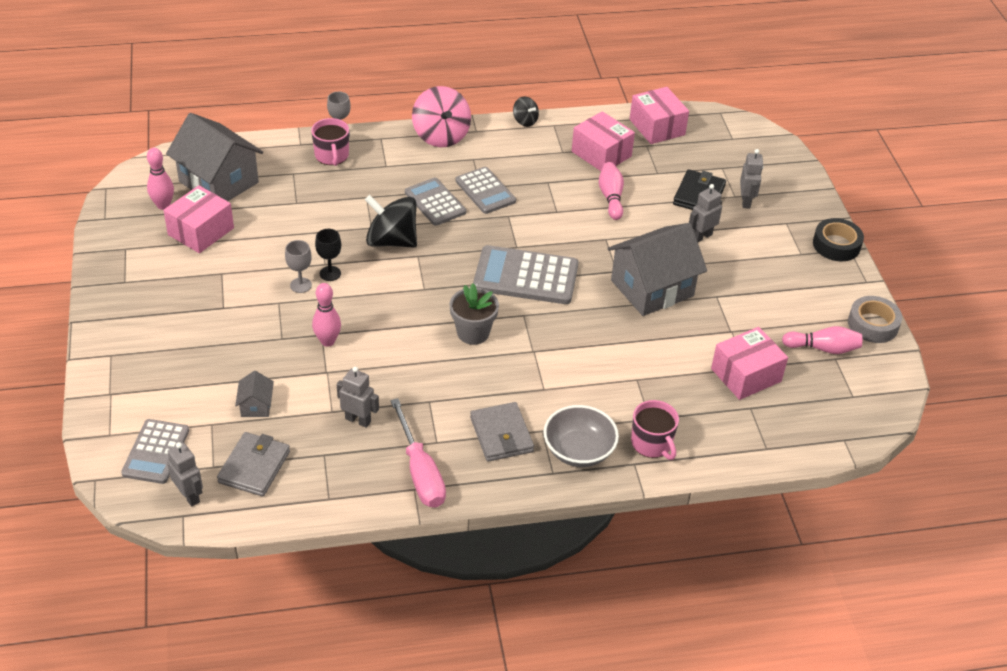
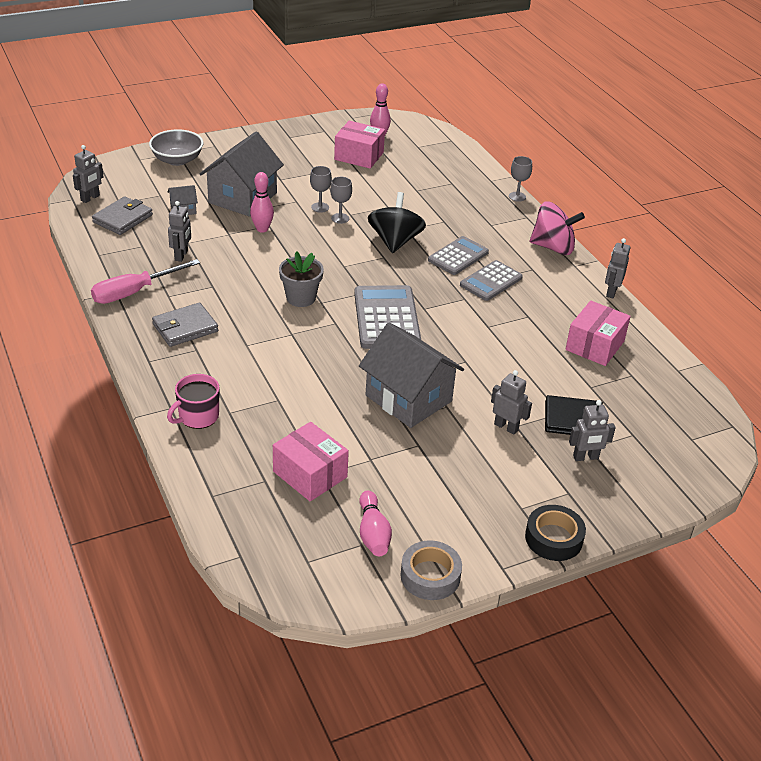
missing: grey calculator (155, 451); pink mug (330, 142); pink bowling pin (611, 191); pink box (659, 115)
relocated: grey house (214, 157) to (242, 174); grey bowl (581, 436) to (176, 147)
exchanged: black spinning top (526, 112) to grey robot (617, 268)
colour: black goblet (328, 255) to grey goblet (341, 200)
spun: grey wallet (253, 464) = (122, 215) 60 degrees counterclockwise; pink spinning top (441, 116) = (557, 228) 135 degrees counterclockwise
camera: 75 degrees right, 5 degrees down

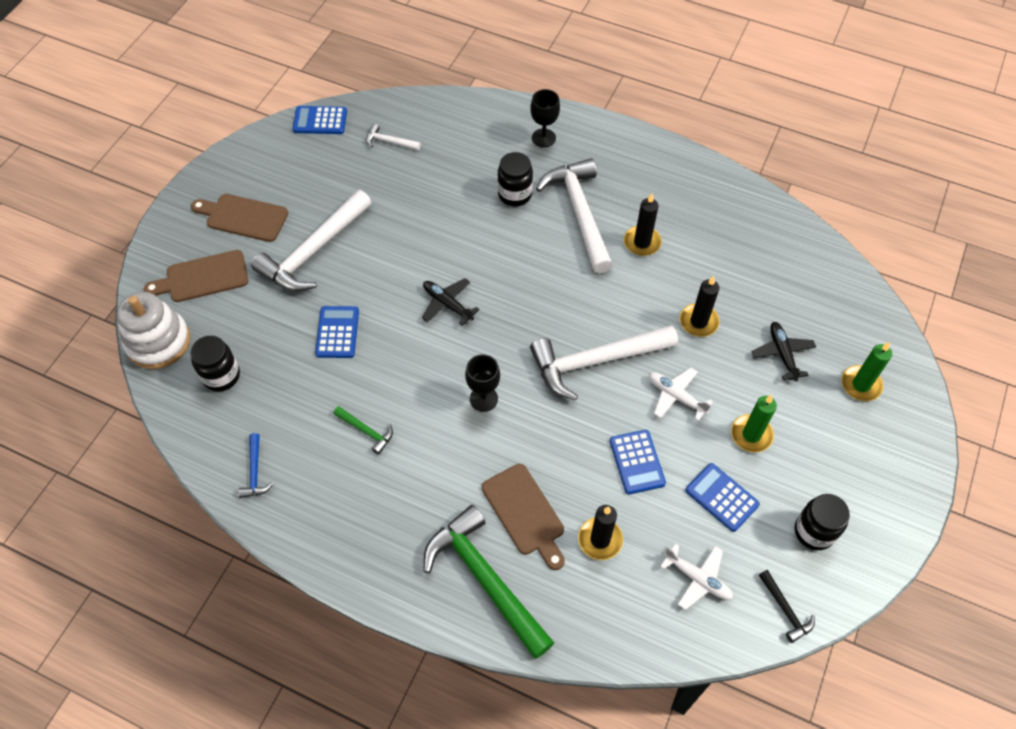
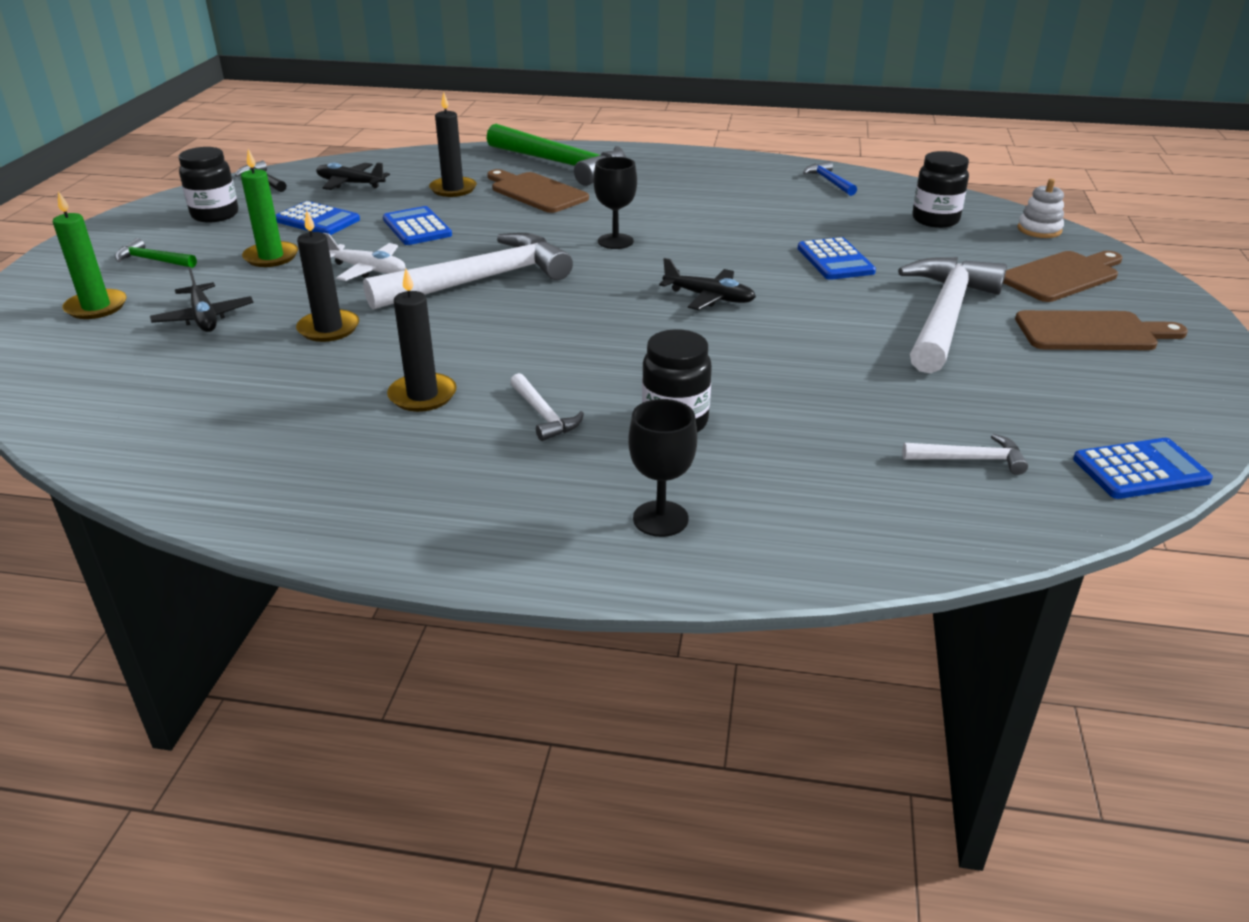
relocated: green hammer (363, 430) to (156, 253)
colour: white plane (696, 577) to black plane (353, 176)
size: white stacking toy (153, 330) = (1040, 208) x0.52; white hammer (574, 215) = (547, 407) x0.44
camera: 165 degrees right, 25 degrees down

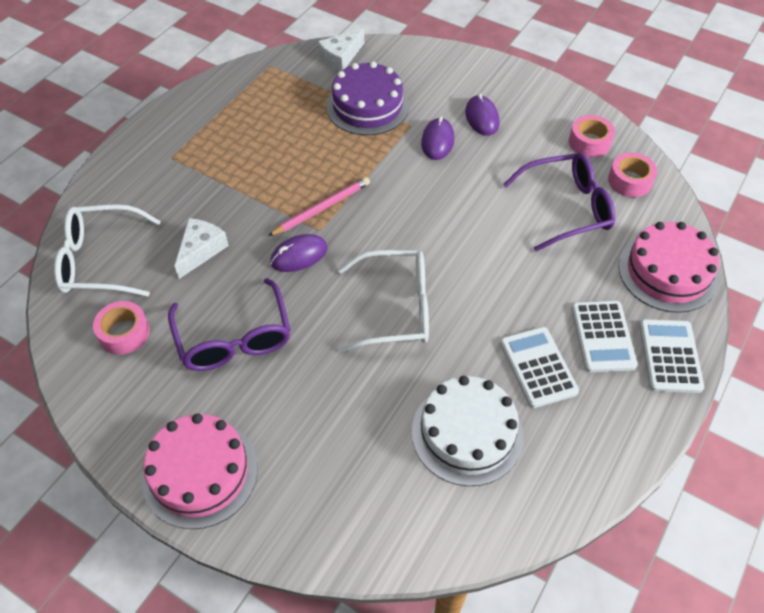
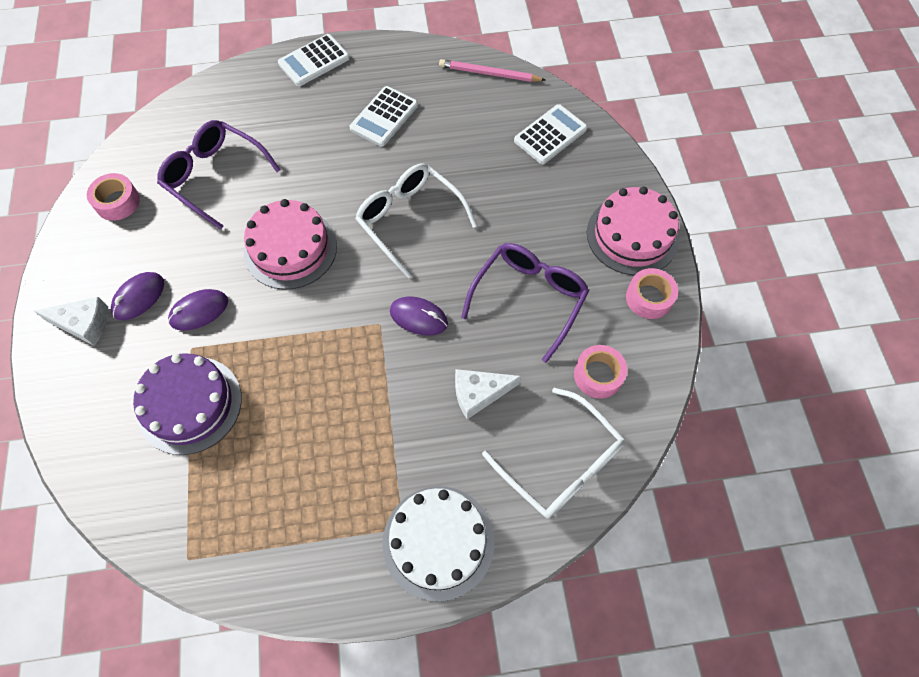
relocated: pink pencil (319, 206) to (492, 70); white cheese (341, 50) to (71, 321); white cake (467, 431) to (438, 544); white calculator (604, 336) to (550, 134); pink tape (632, 175) to (652, 293); pink cake (668, 267) to (290, 244)
camera: 130 degrees left, 10 degrees up

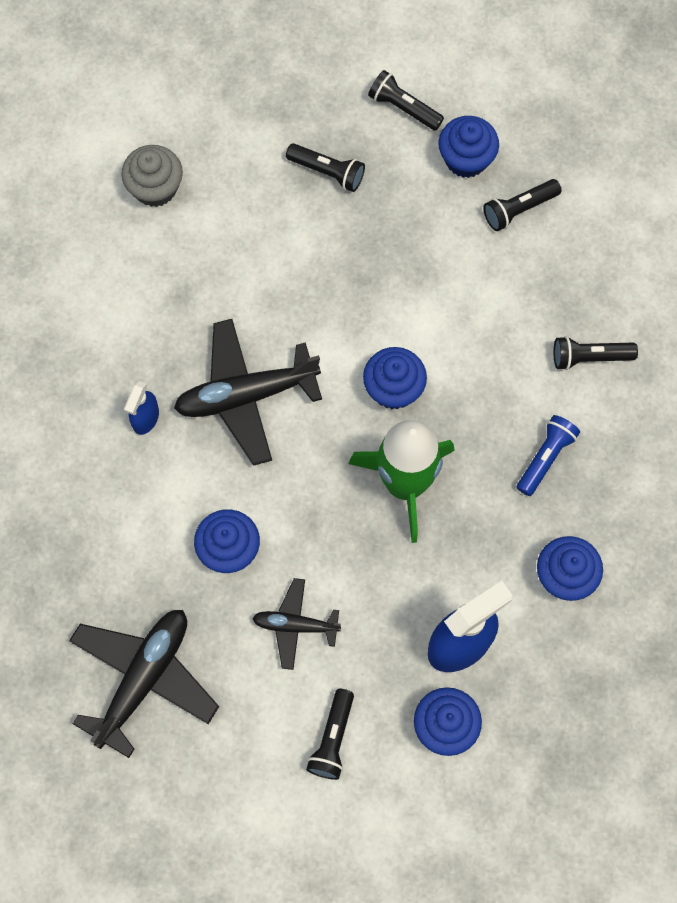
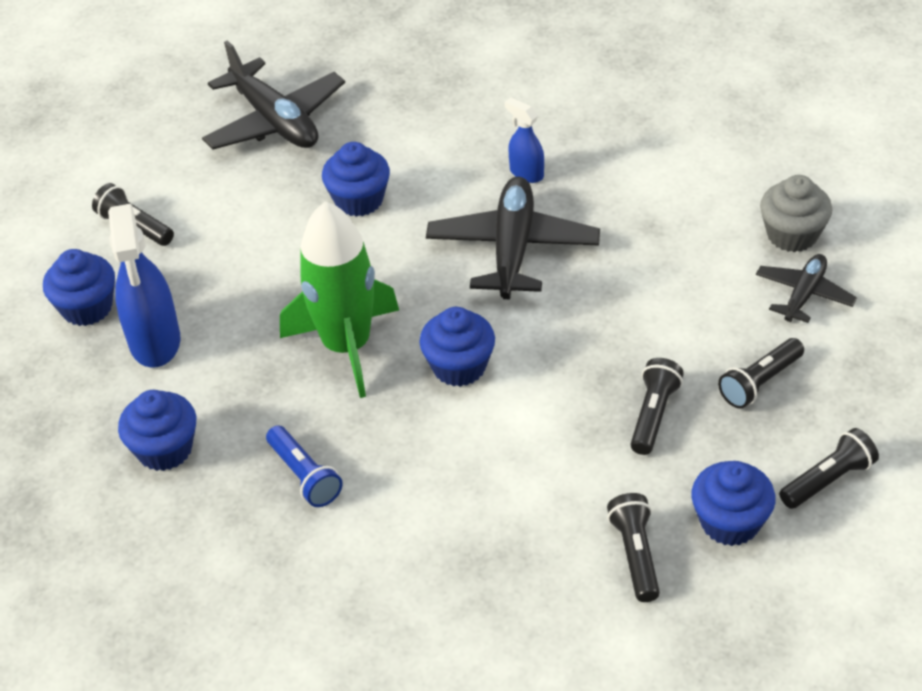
relocated: black plane (296, 624) to (806, 288); black flashlight (595, 353) to (657, 406)
camera: 115 degrees right, 25 degrees down

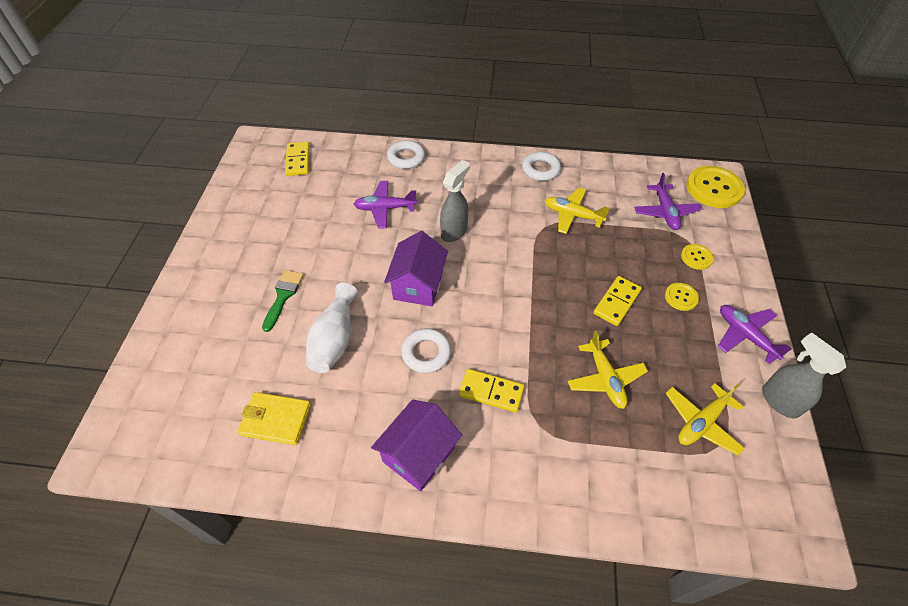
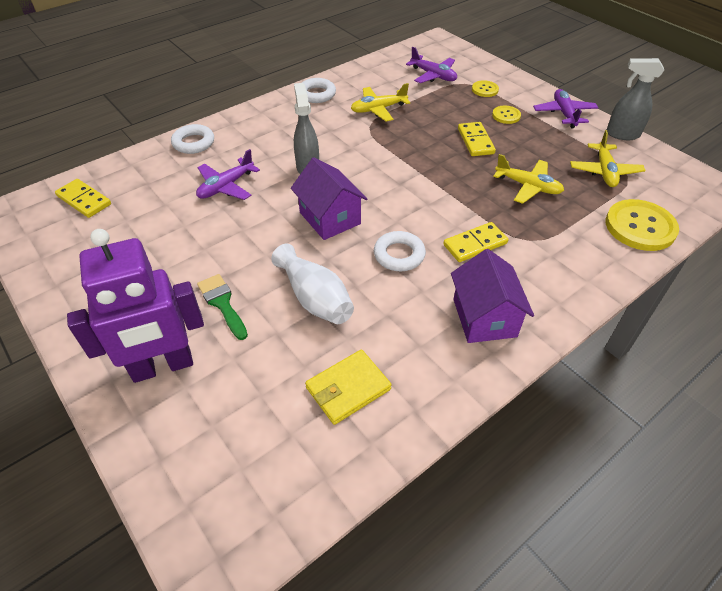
appeared: purple robot (135, 306)
relocated: yellow button (715, 187) to (642, 225)
spun: purple plane (754, 334) = (565, 108) 75 degrees clockwise
camera: 45 degrees left, 5 degrees down

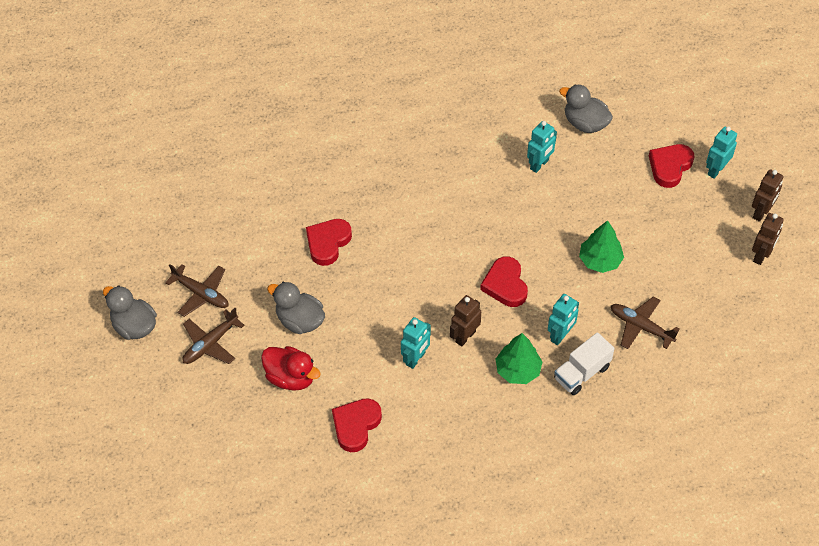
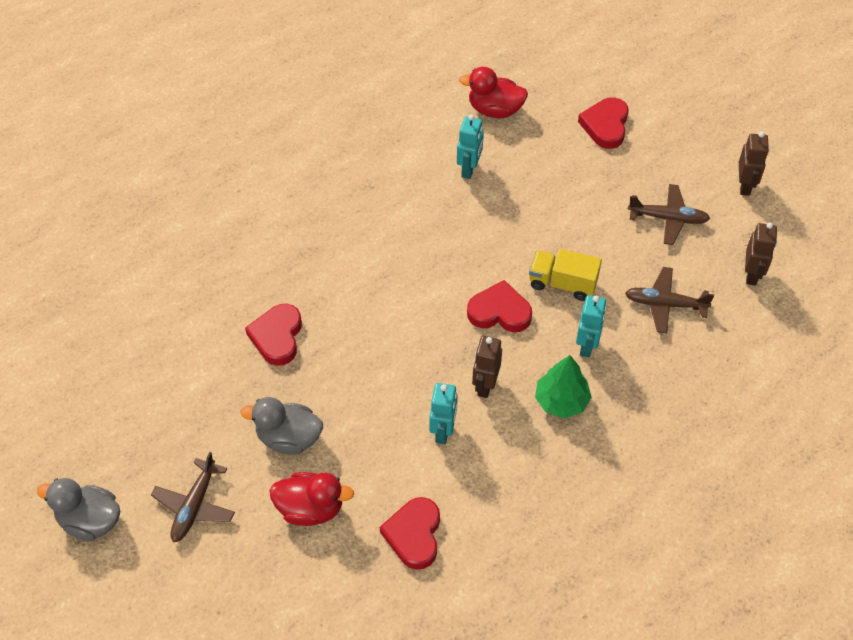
missing: white truck (584, 363); green tree (601, 246); turquoise robot (721, 152)
appeared: yellow truck (565, 275)
relocated: brown plane (196, 290) to (669, 214); brown robot (767, 195) to (761, 254)
colour: grey duck (586, 109) to red duck (493, 92)
spun: red heart (504, 281) = (499, 306) 135 degrees clockwise
camera: 25 degrees left, 0 degrees up

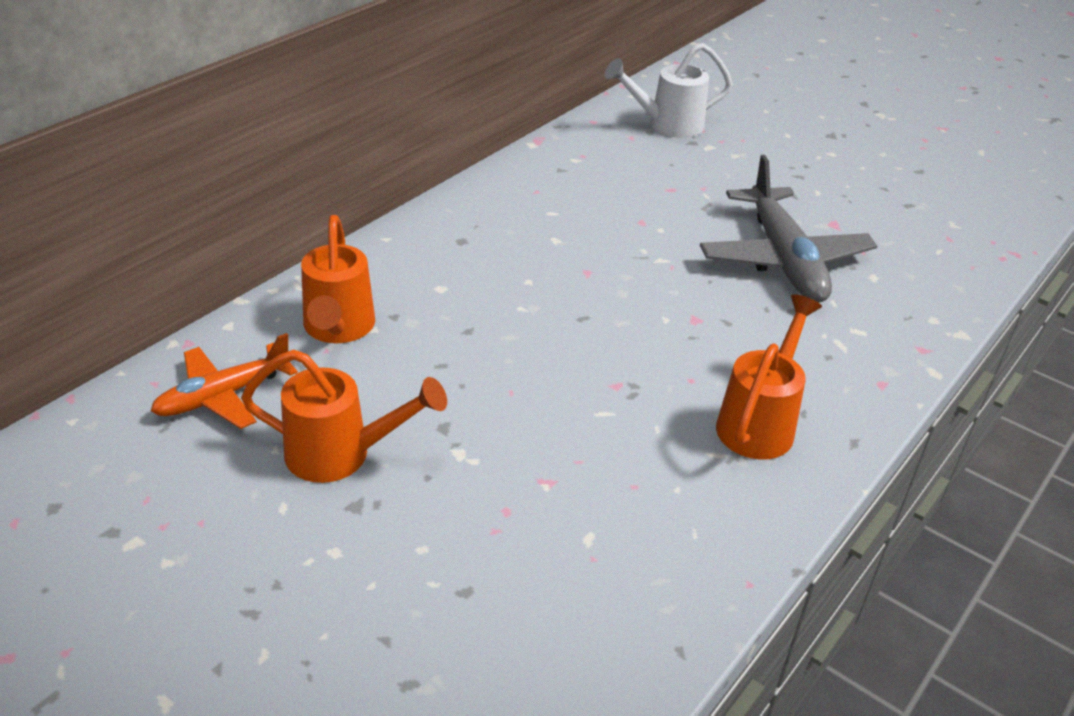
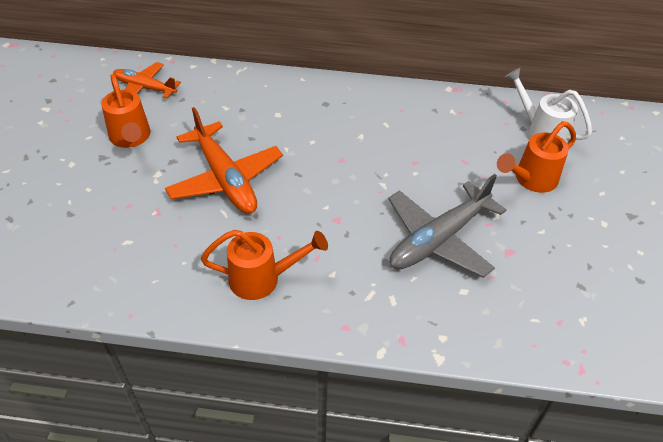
appeared: orange plane (224, 160)
relocated: orange watering can (338, 279) to (536, 157)
camera: 60 degrees right, 10 degrees up

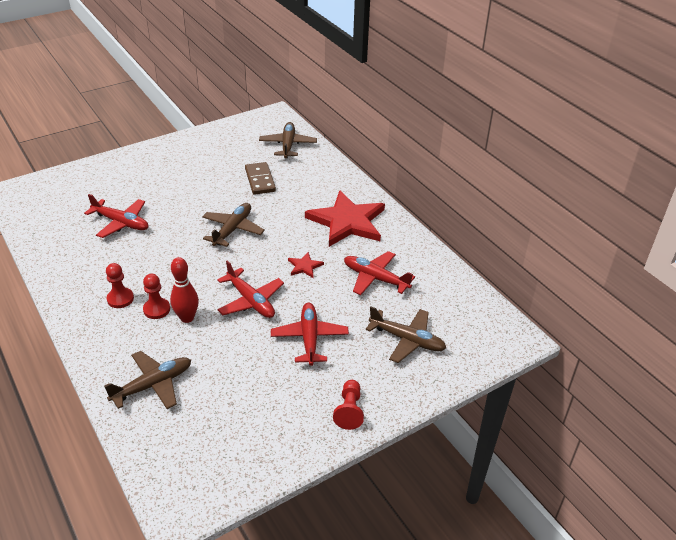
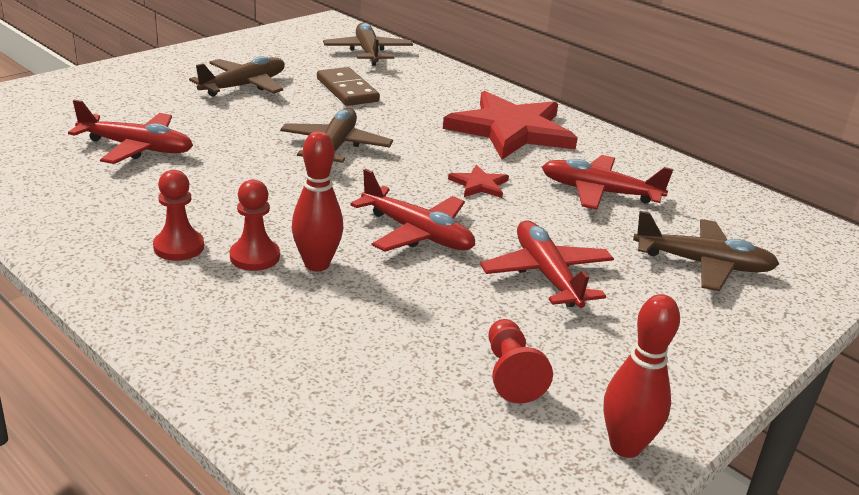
appeared: red bowling pin (641, 376)
relocated: brown plane (147, 380) to (237, 76); red pawn (348, 405) to (520, 361)
camera: 15 degrees left, 10 degrees down

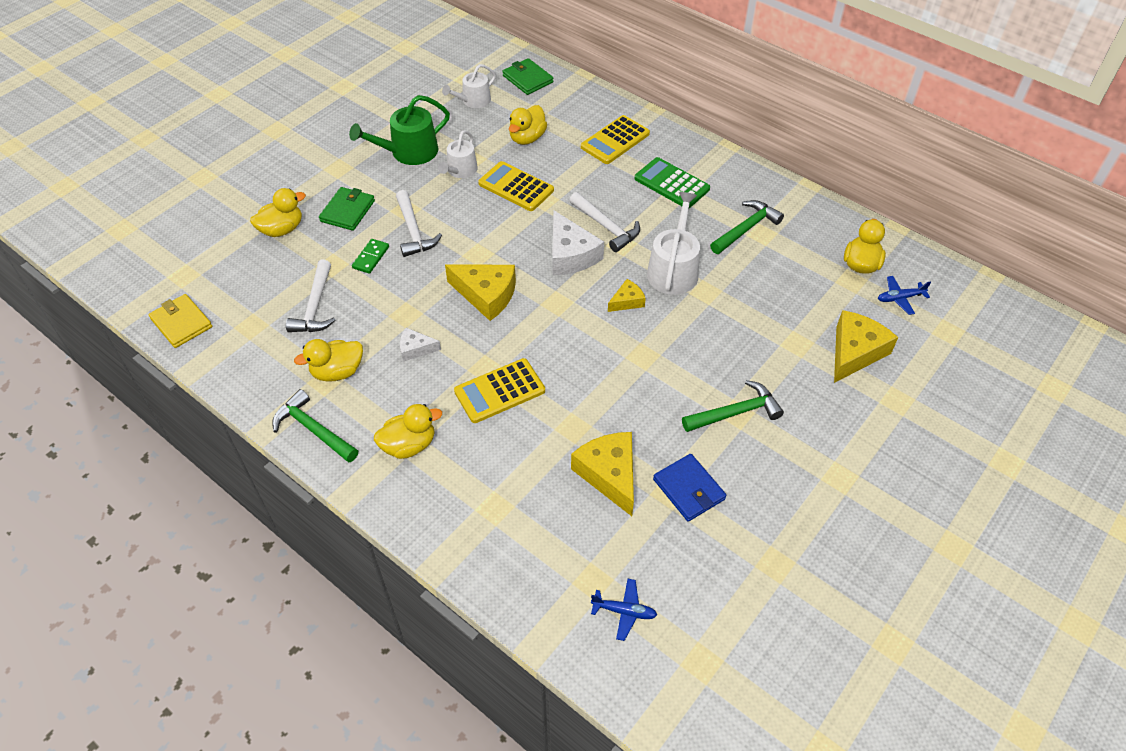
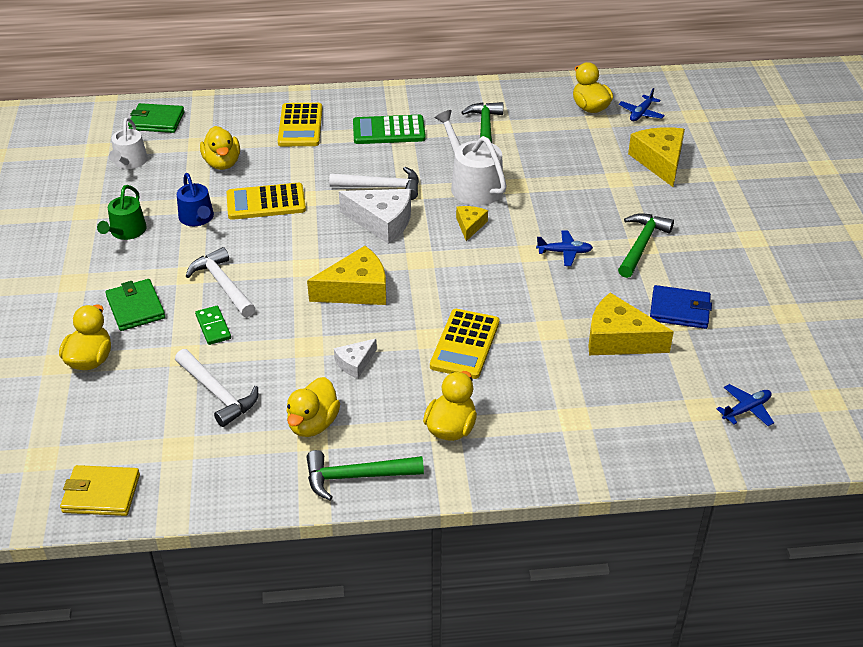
appeared: blue plane (564, 248)
colour: white watering can (458, 154) to blue watering can (195, 199)
spun: white hammer (419, 223) = (221, 282) 150 degrees counterclockwise
size: green watering can (399, 130) = (122, 212) x0.65
camera: 45 degrees left, 10 degrees down

